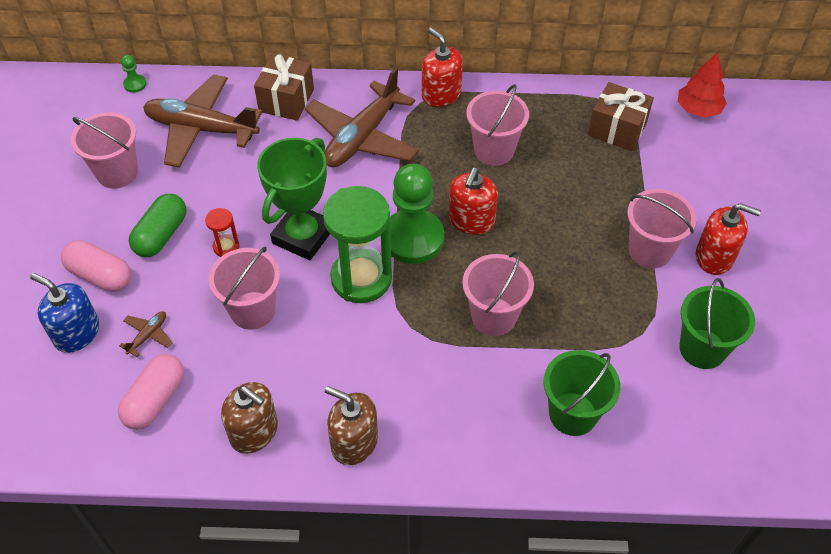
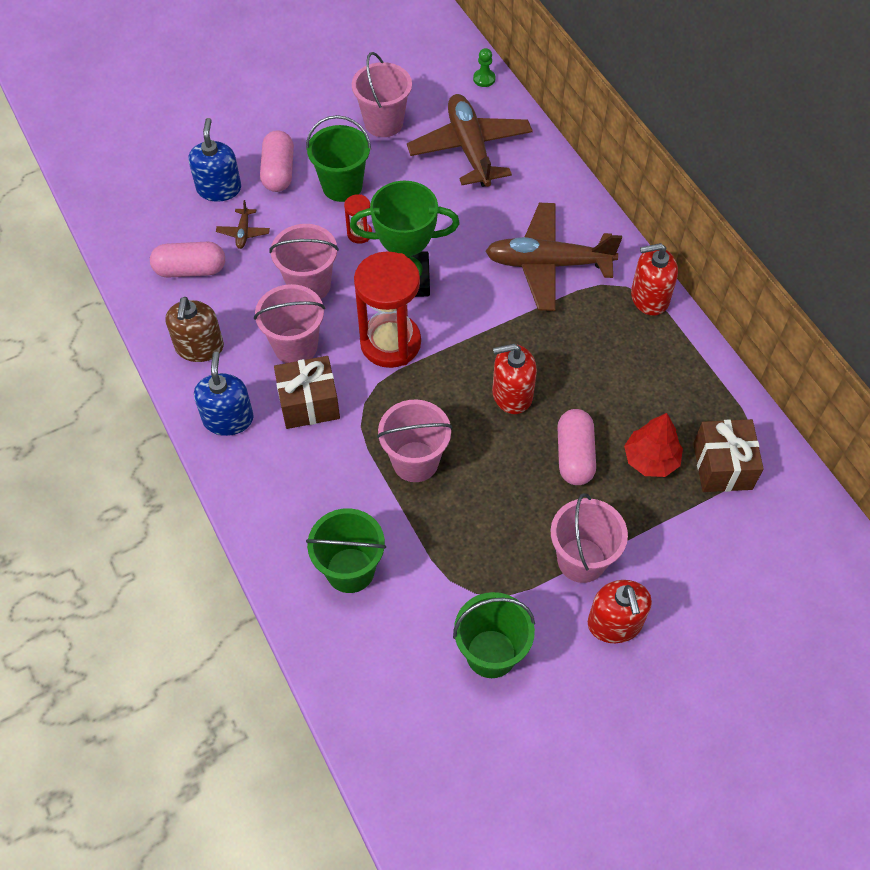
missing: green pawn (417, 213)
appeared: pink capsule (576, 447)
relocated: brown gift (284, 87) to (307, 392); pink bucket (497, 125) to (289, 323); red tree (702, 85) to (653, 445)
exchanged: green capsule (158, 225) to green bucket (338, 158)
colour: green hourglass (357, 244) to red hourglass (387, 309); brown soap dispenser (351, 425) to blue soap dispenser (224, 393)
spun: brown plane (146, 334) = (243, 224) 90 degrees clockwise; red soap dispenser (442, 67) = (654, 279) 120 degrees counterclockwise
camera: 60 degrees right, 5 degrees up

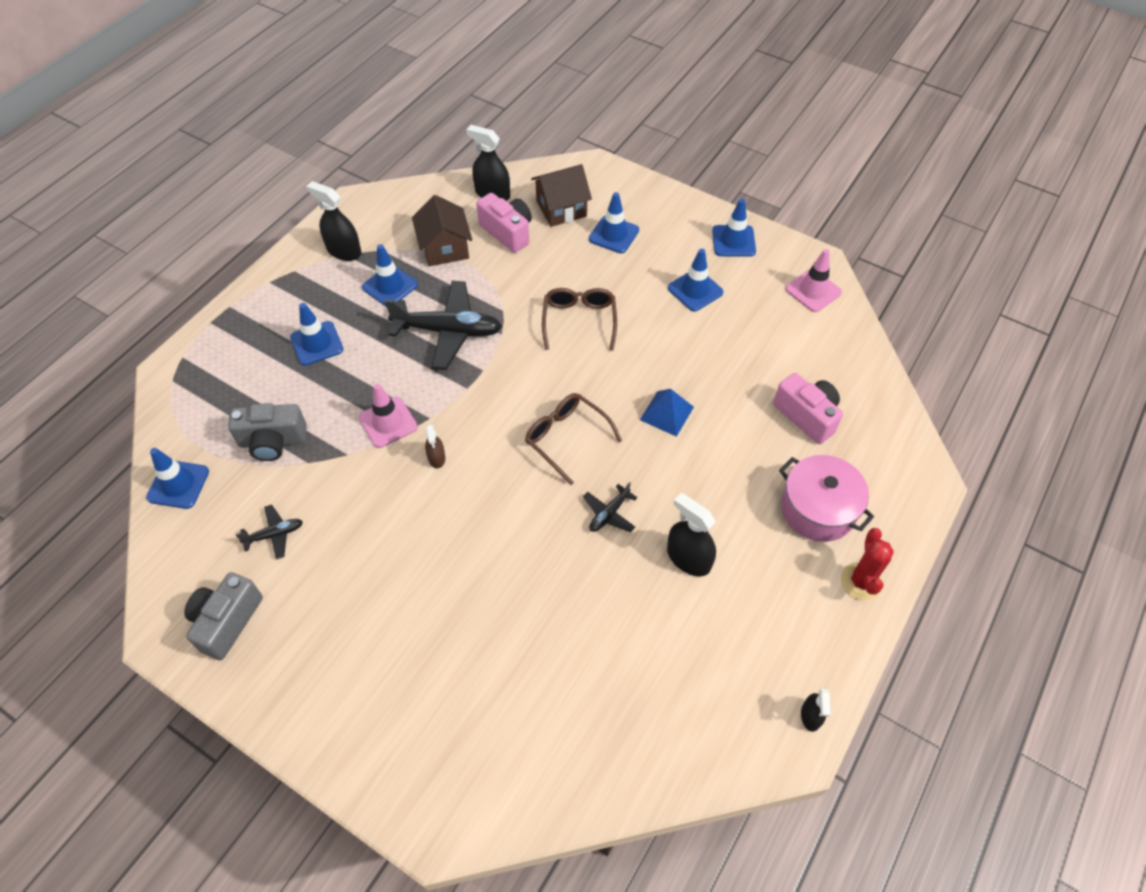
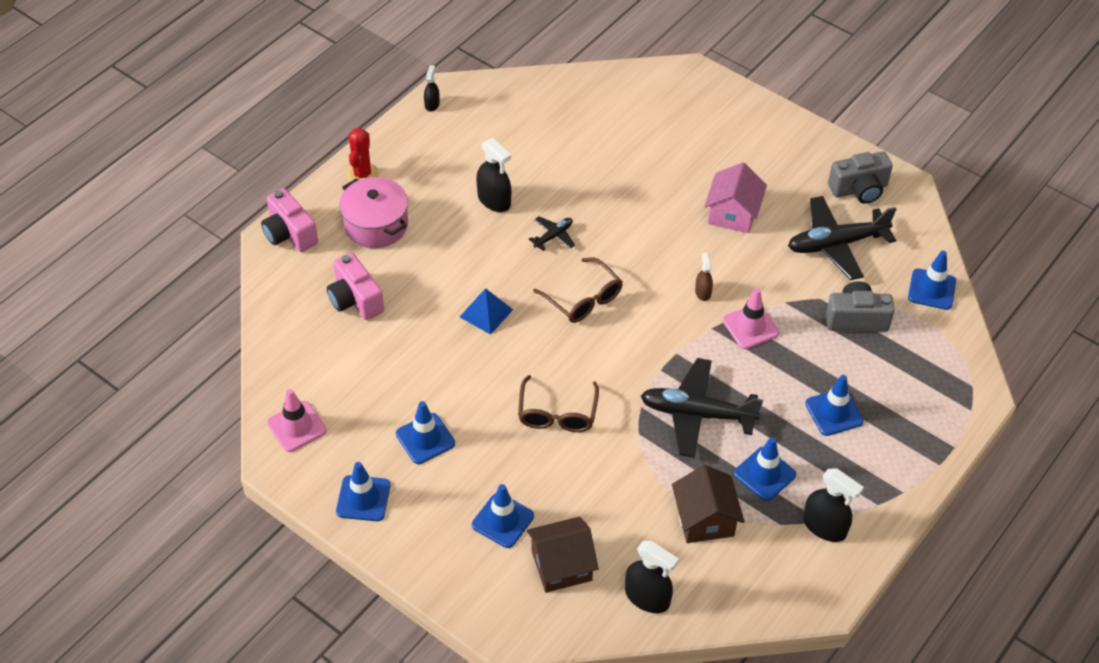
appeared: pink house (735, 197)
relocated: pink camera (504, 223) to (289, 220)
spun: grey camera (223, 616) = (860, 177) 45 degrees clockwise
size: black plane (269, 532) = (842, 238) x2.09
camera: 175 degrees left, 5 degrees down

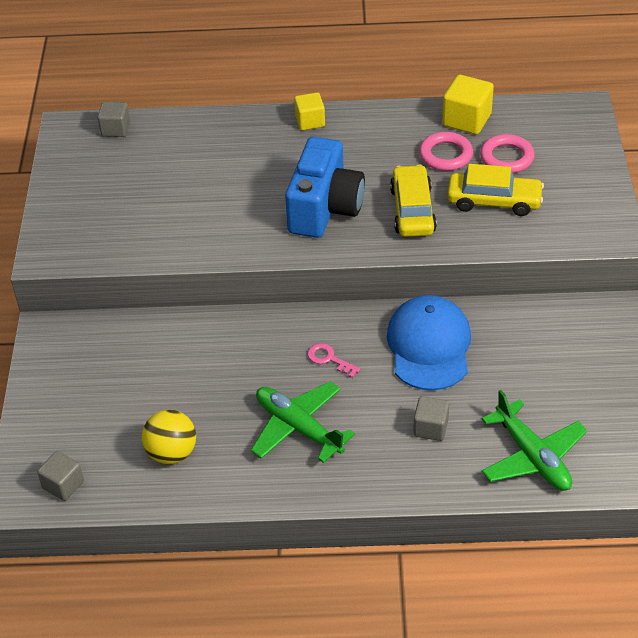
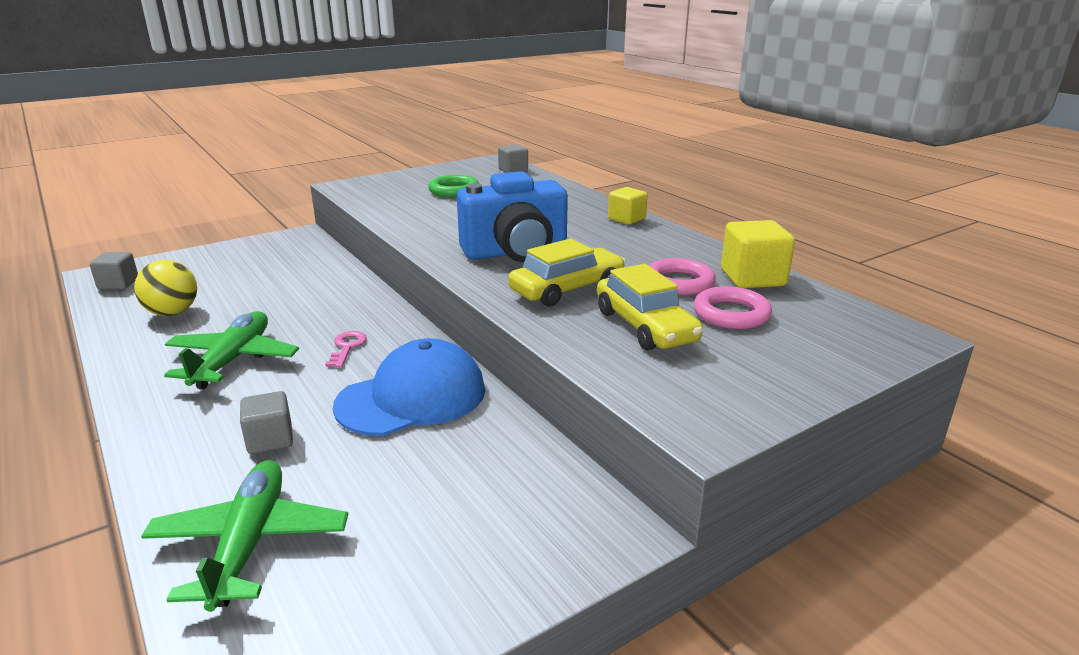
appeared: green ring (453, 186)
spun: green plane (534, 440) = (244, 536) 150 degrees clockwise
camera: 55 degrees right, 20 degrees down

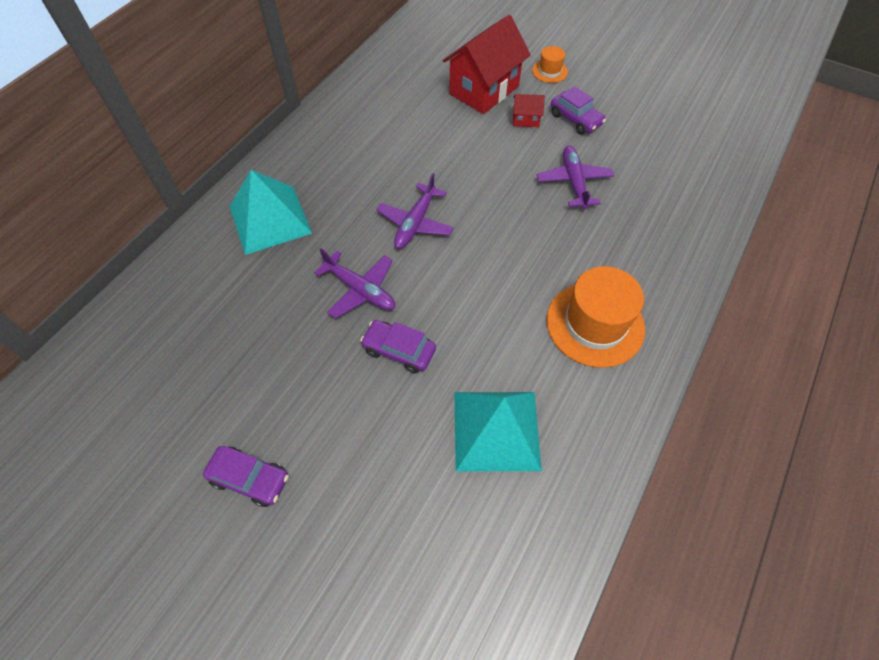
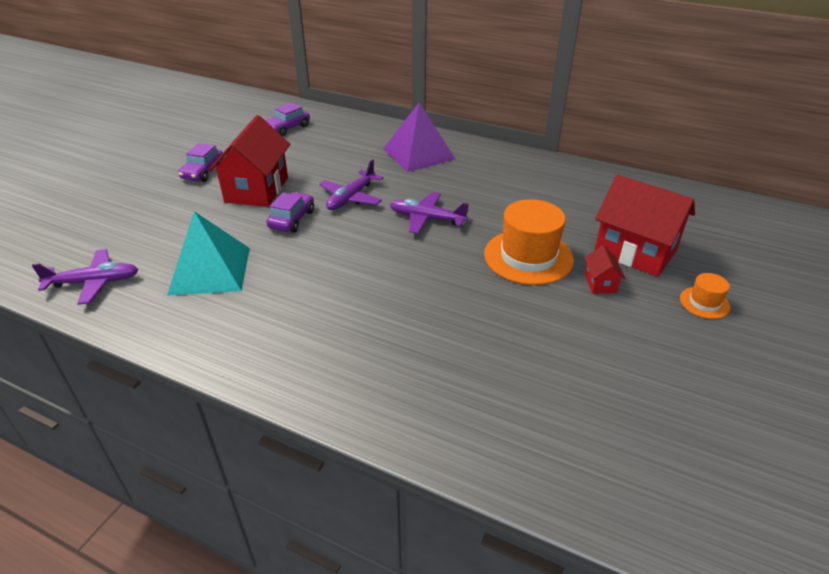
appeared: red house (249, 161)
relocated: purple plane (575, 177) to (85, 277); orange hat (595, 317) to (529, 242); purple car (578, 110) to (287, 119)
colour: turquoise pyramid (270, 212) to purple pyramid (419, 137)
camera: 85 degrees right, 20 degrees down

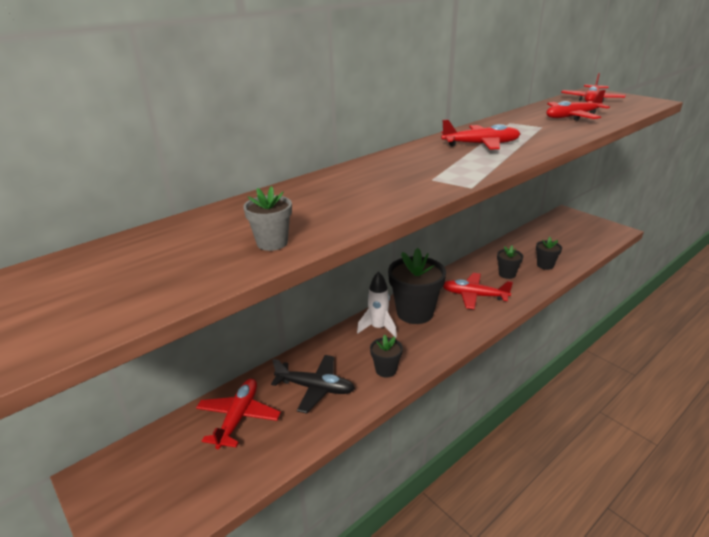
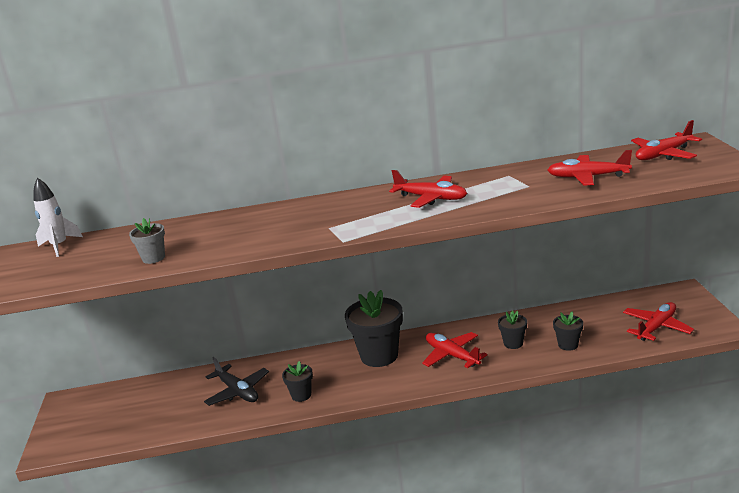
relocated: red plane (238, 414) to (658, 321); white rocket (377, 304) to (58, 217)
camera: 35 degrees right, 5 degrees down

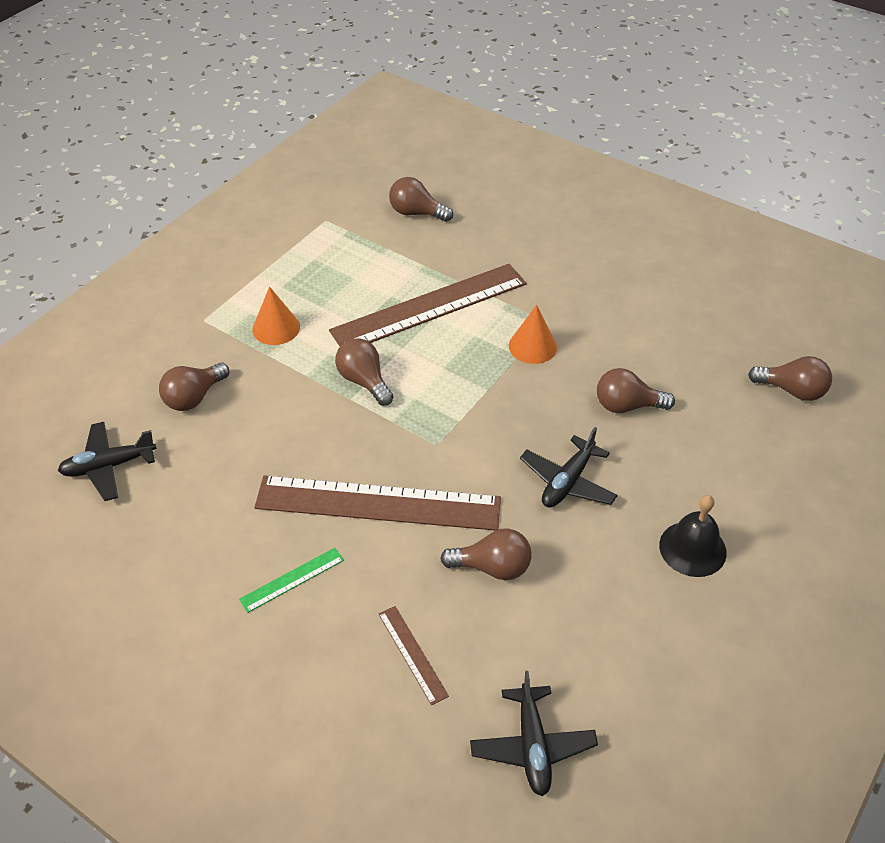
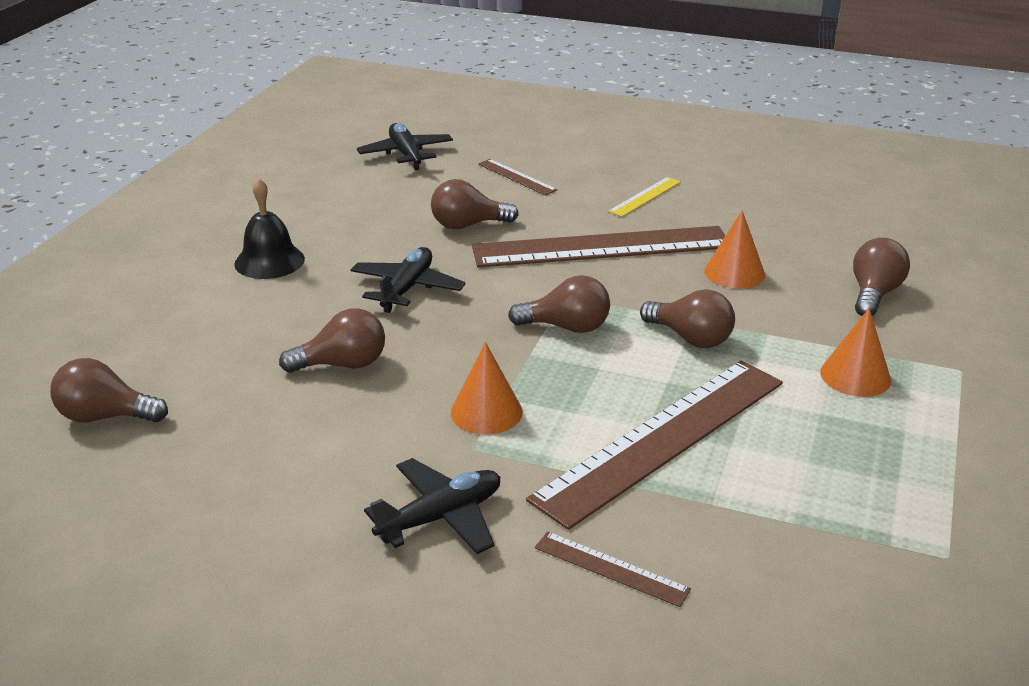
appeared: brown ruler (613, 569); orange cone (734, 249)
relocated: black plane (107, 461) to (432, 506); brown light bulb (421, 199) to (559, 304)
colour: green ruler (291, 580) to yellow ruler (644, 197)
camera: 165 degrees right, 15 degrees down

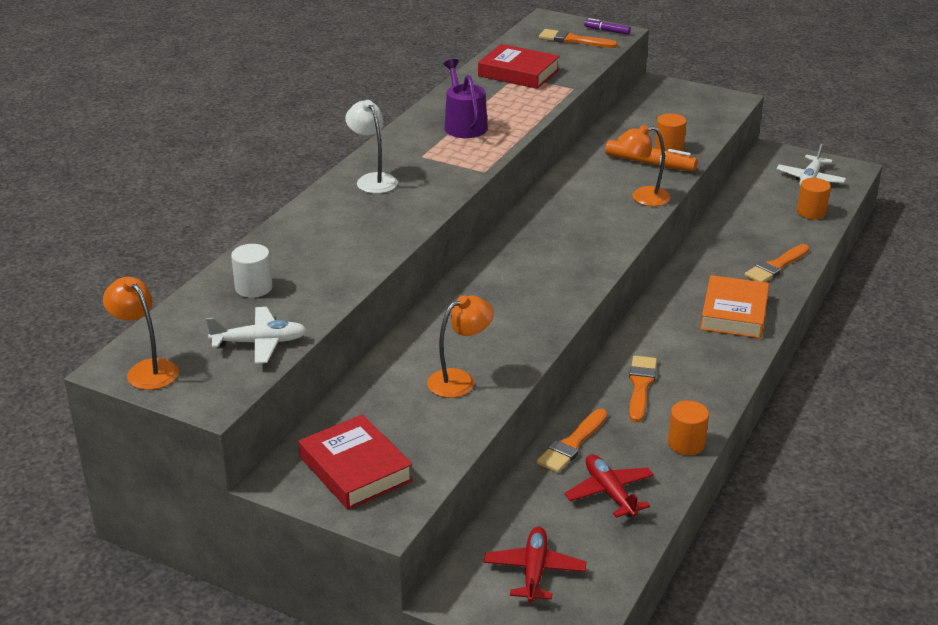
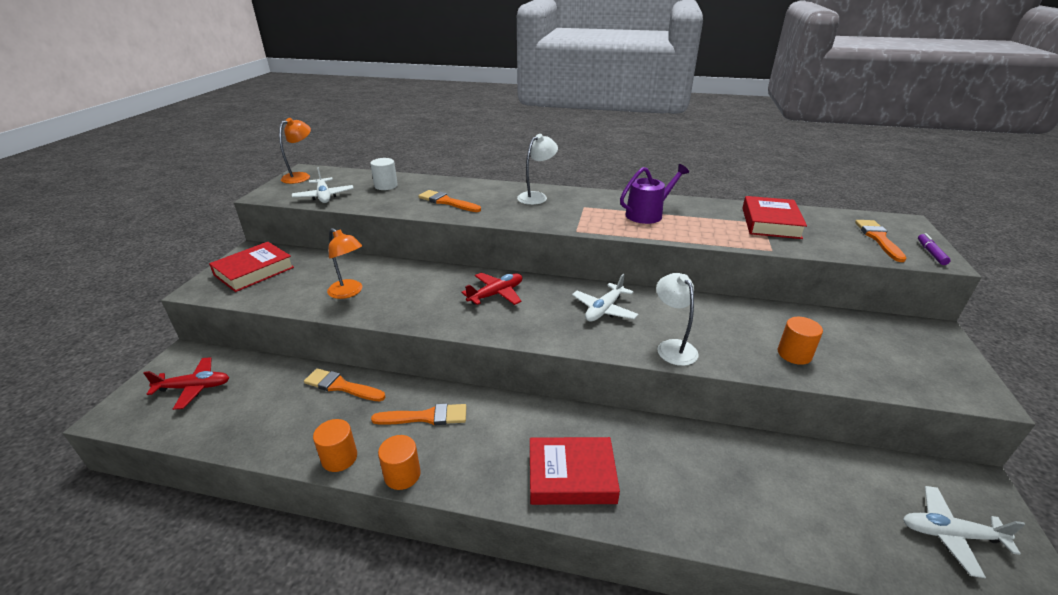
missing: orange marker (651, 155)
appeared: white plane (605, 298)
relocated: red plane (609, 486) to (491, 289); orange brush (776, 263) to (449, 201); orange cylinder (814, 198) to (399, 462)
colour: orange lamp (644, 165) to white lamp (677, 319); orange book (734, 306) to red book (575, 471)
camera: 75 degrees right, 0 degrees up

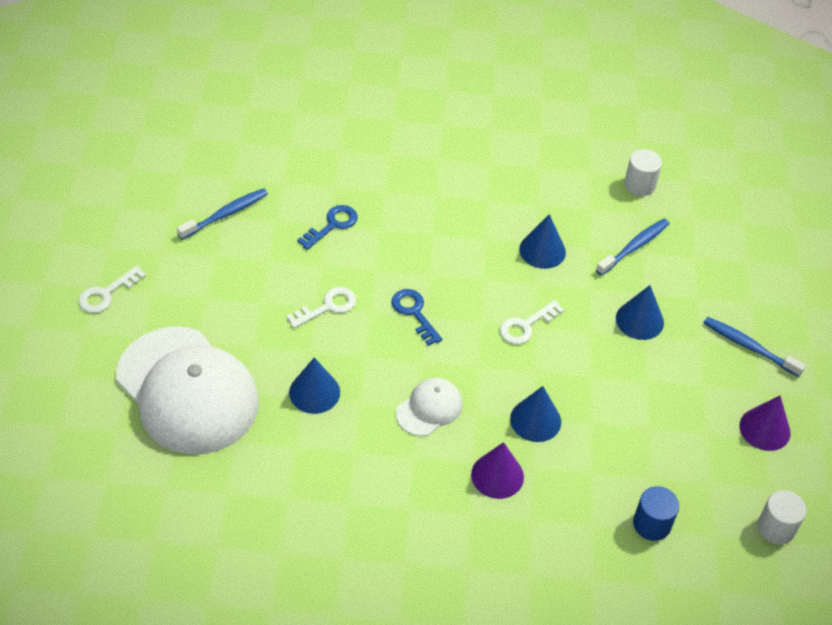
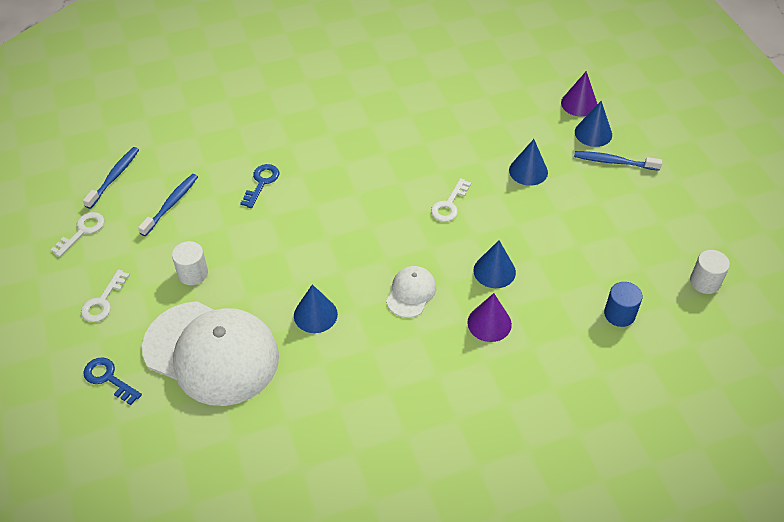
relocated: white key (321, 307) to (77, 234); blue key (416, 317) to (112, 381); blue cone (542, 241) to (593, 124); blue toothbrush (633, 247) to (111, 178); white cylinder (643, 172) to (190, 263); purple cone (765, 423) to (579, 94)
camera: 20 degrees left, 0 degrees up

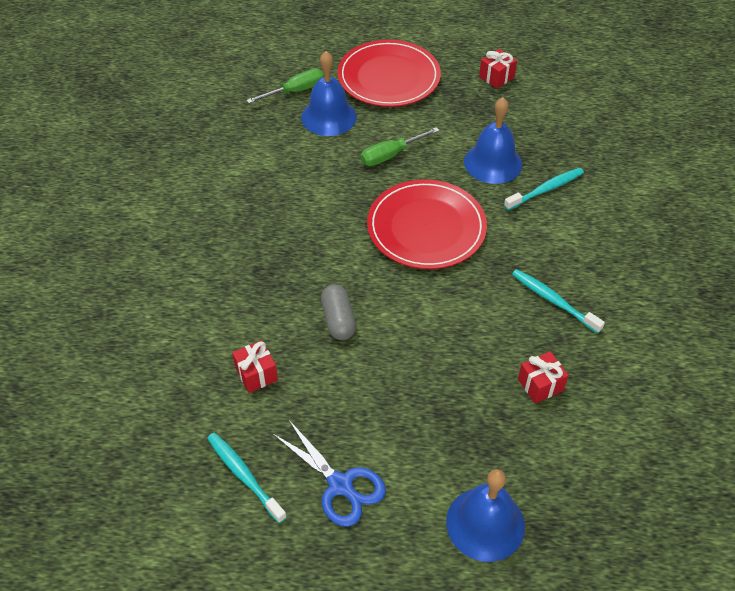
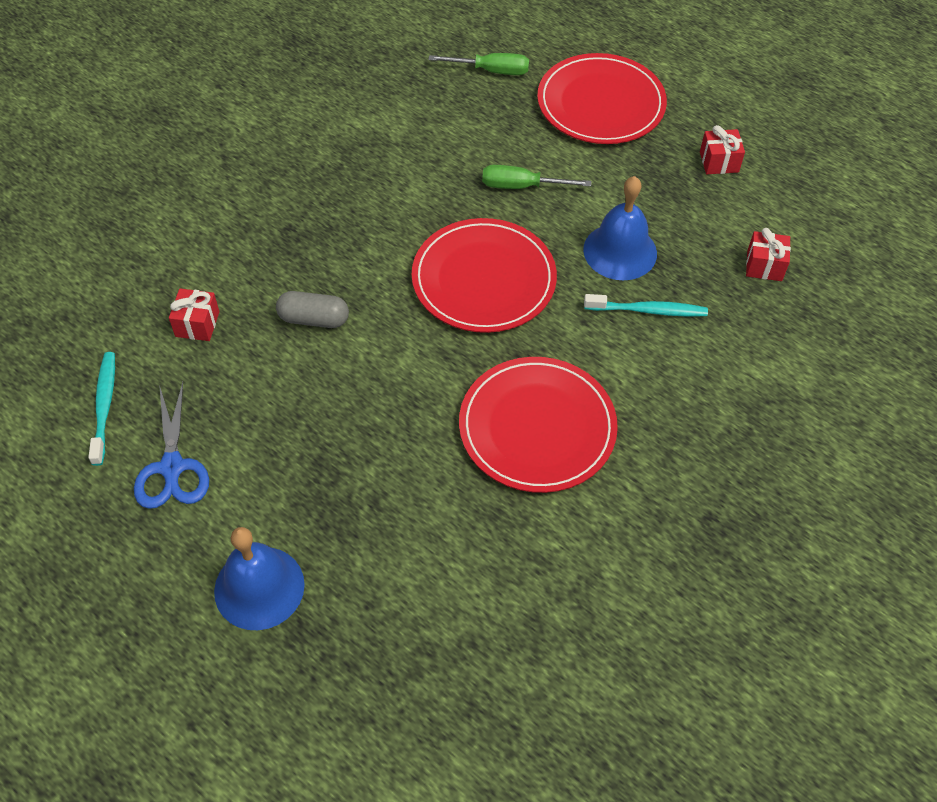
missing: blue bell (329, 93)
relocated: red gift (543, 377) to (768, 254)
exchanged: turquoise toothbrush (558, 301) to red plate (538, 425)
spun: grey capsule (338, 312) = (312, 309) 75 degrees clockwise
camera: 35 degrees right, 5 degrees up

